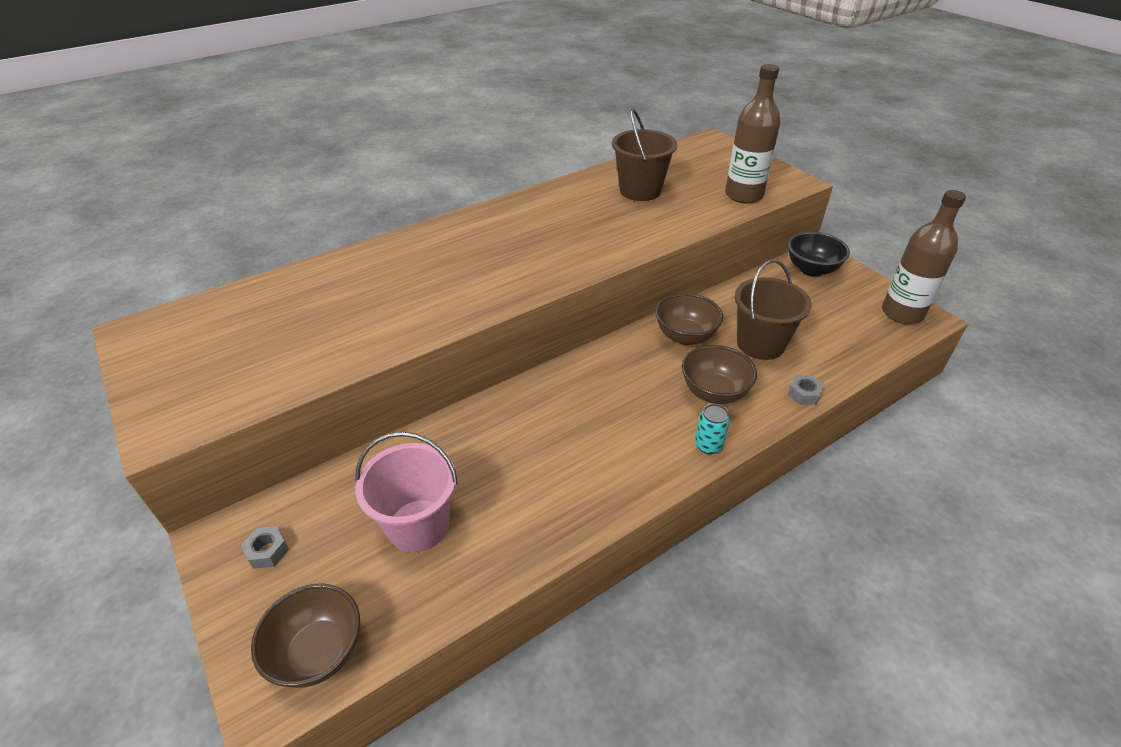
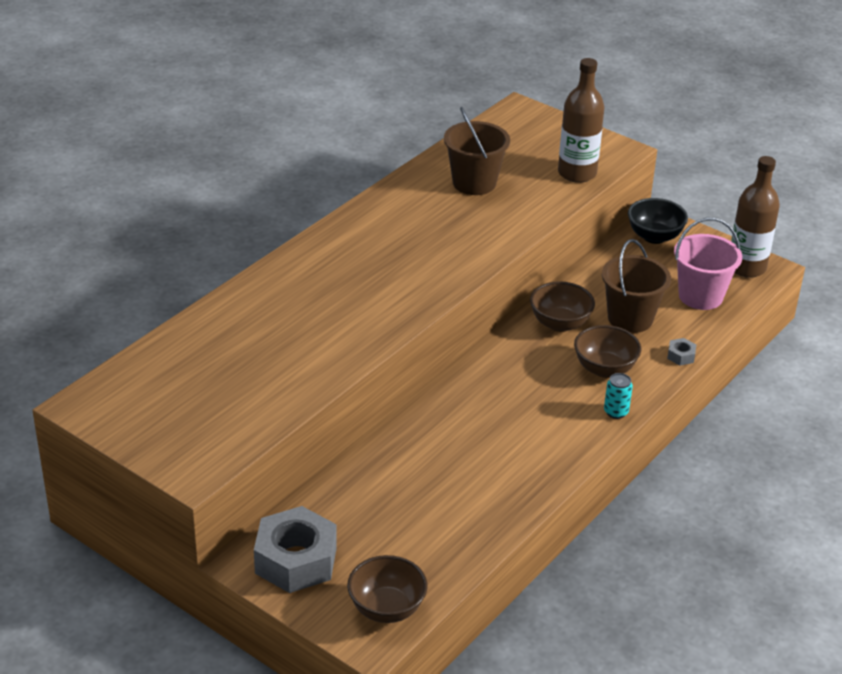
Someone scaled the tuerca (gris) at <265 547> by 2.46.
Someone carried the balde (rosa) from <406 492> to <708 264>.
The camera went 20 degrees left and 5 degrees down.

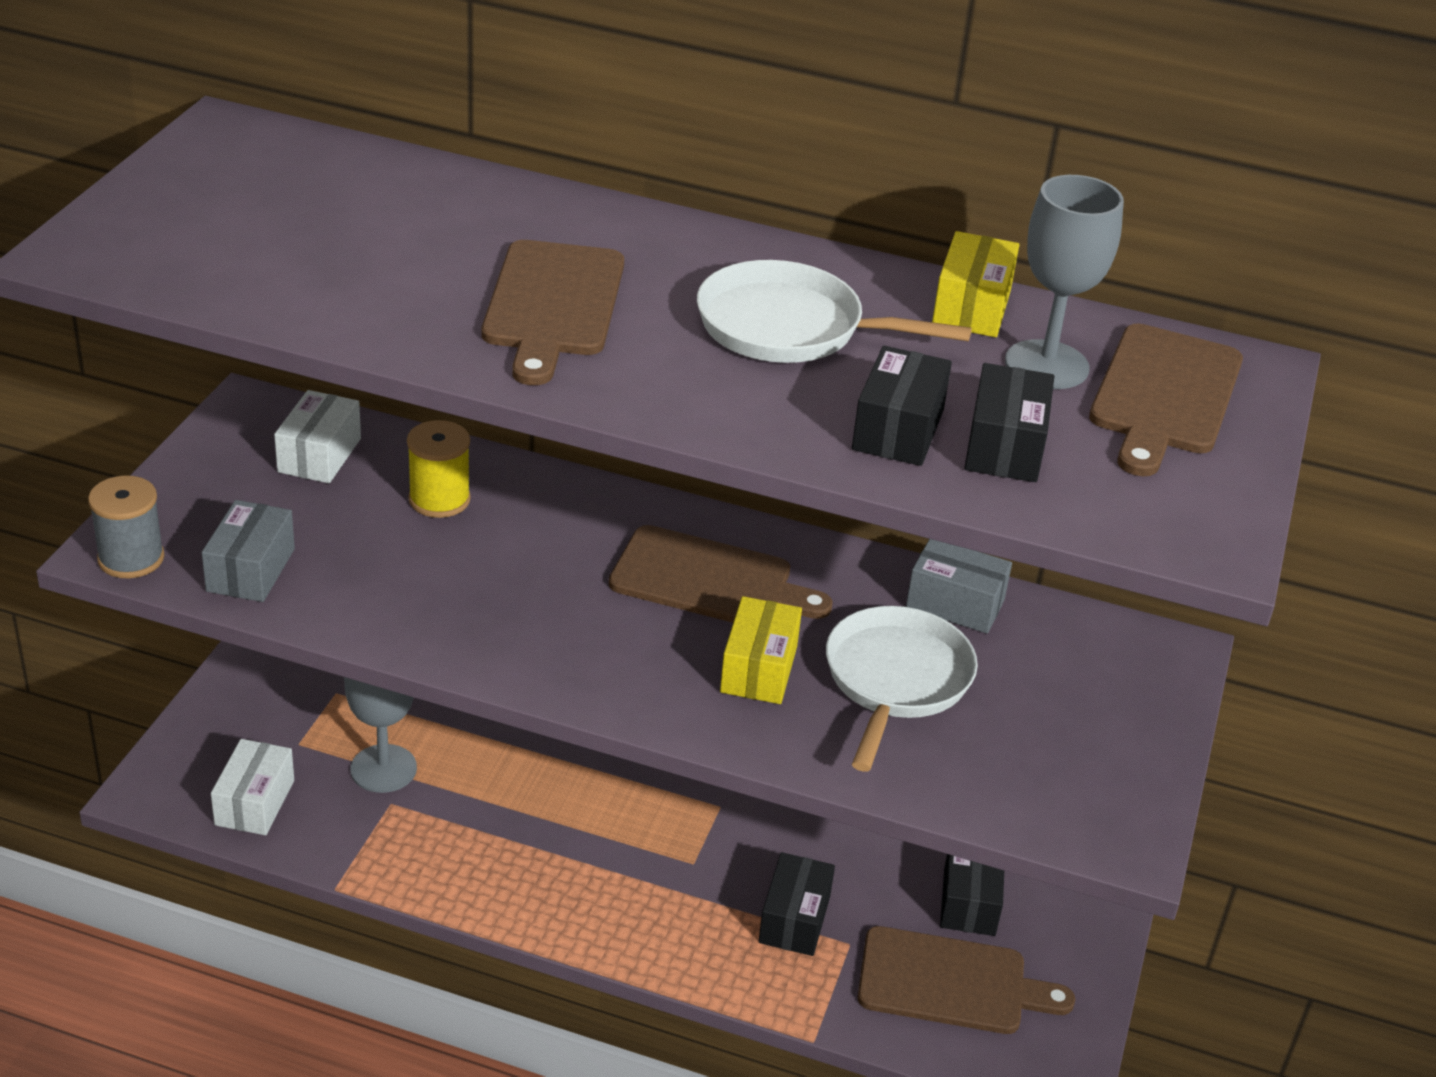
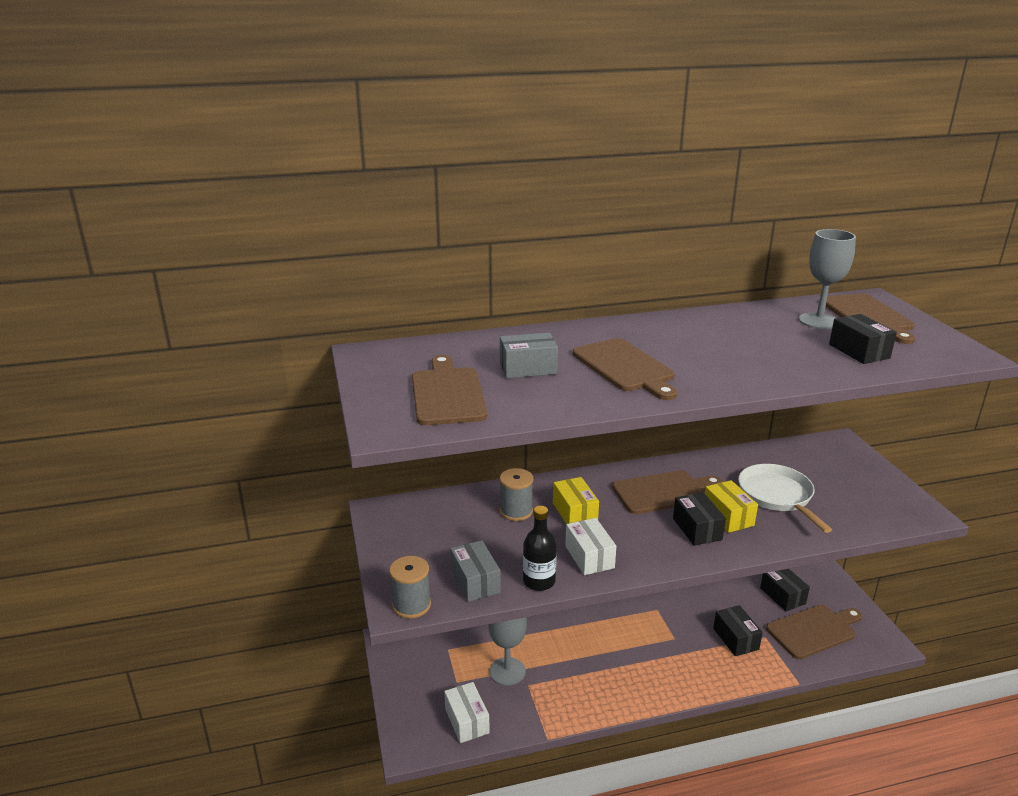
Someone put down the tabla de cortar (marrón) at <449 390>.
Someone carried the caja (gris) from <959 586> to <529 355>.
Someone repainted the carrete (amarillo) at <439 469>, which became the carrete (gris) at <516 494>.
Someone put down the botella (negro) at <540 548>.
Someone carried the caja (amarillo) from <975 284> to <576 500>.
Someone carried the caja (blanco) from <317 436> to <590 546>.
Someone carried the caja (negro) from <902 406> to <699 519>.
Someone took away the sartén (blanco) at <834 311>.
The camera went 30 degrees left and 10 degrees down.

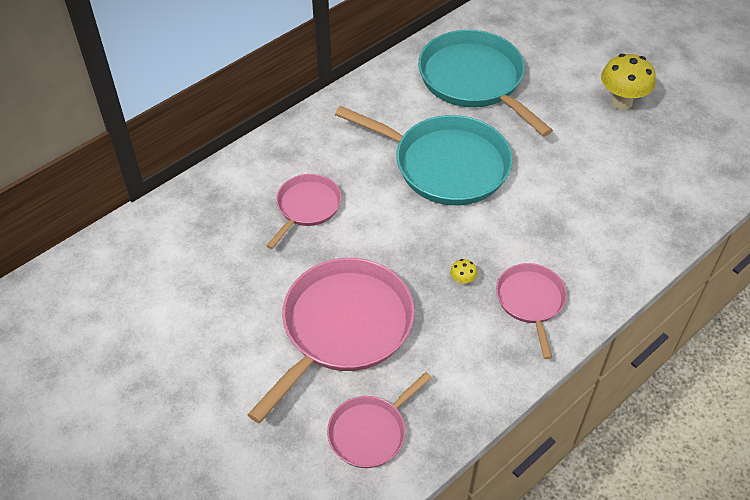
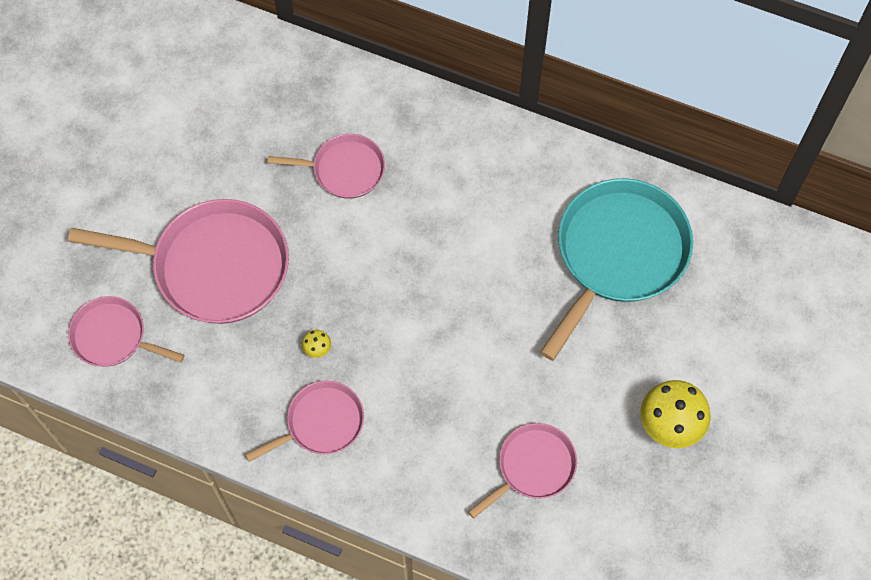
Someone put down the sartén (rosa) at <522 471>.
Someone took away the sartén (turquesa) at <424 155>.
The camera went 65 degrees right and 15 degrees up.

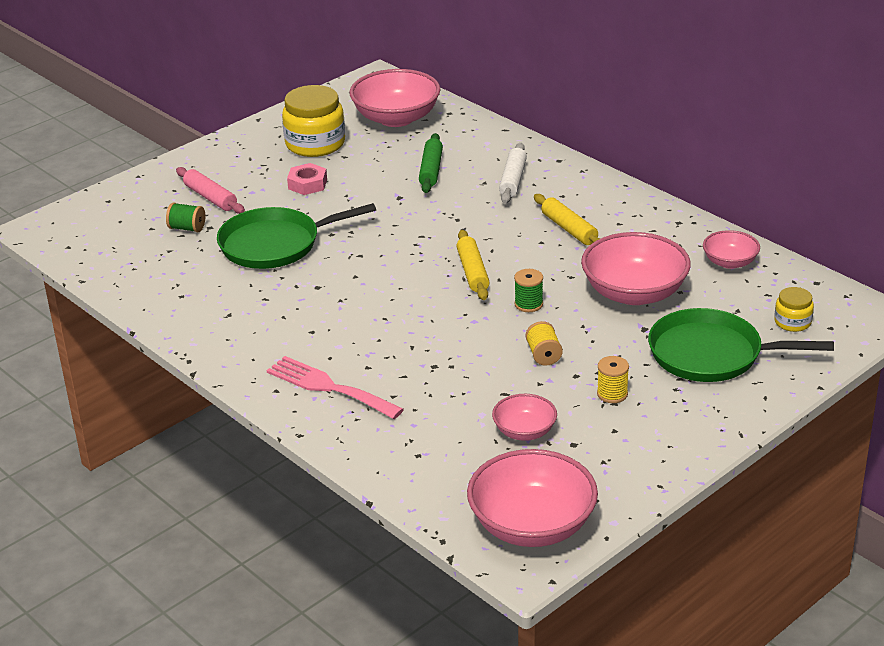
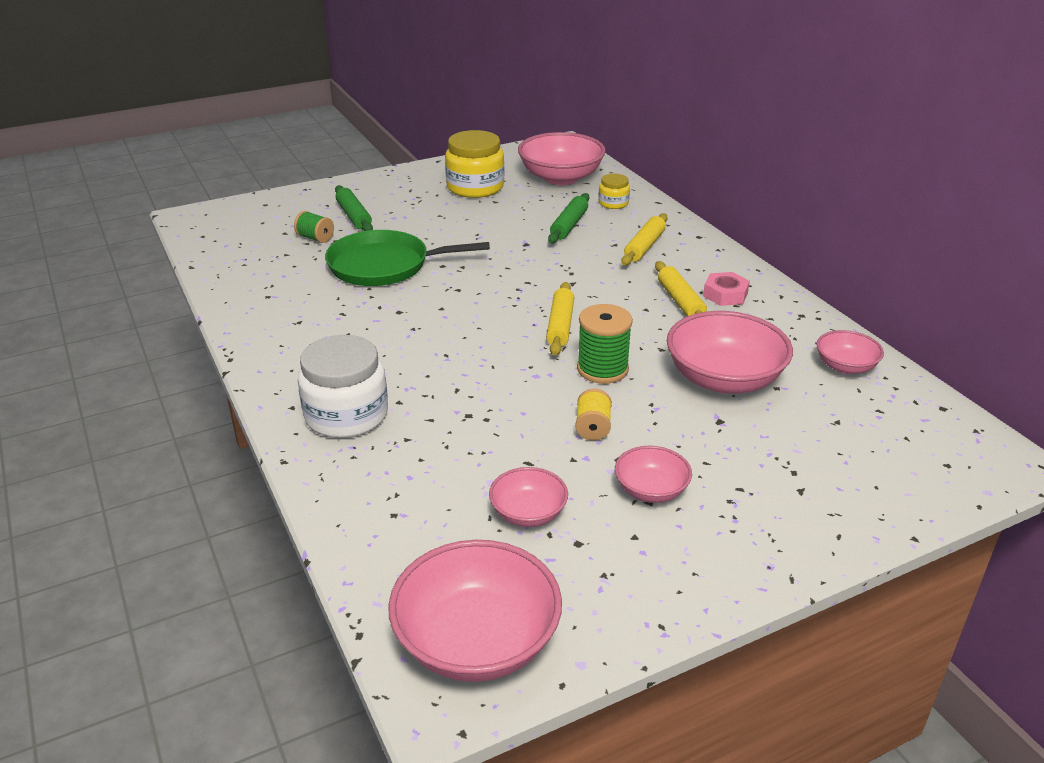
Someone swapped the tenedor (rosa) at <335 387> for the tarro (blanco) at <343 386>.
Someone repainted the rodillo (rosa) at <210 190>, which became the rodillo (verde) at <354 208>.
Someone scaled the carrete (verde) at <528 290> by 1.63.
Someone carried the tarro (amarillo) from <794 309> to <614 191>.
Someone swapped the carrete (amarillo) at <613 379> for the cuenco (rosa) at <653 474>.
Someone repainted the rodillo (blanco) at <513 173>, which became the rodillo (amarillo) at <644 239>.
Someone carried the tuerca (rosa) from <307 179> to <726 289>.
Someone took away the sartén (verde) at <741 345>.
The camera went 15 degrees right and 0 degrees up.

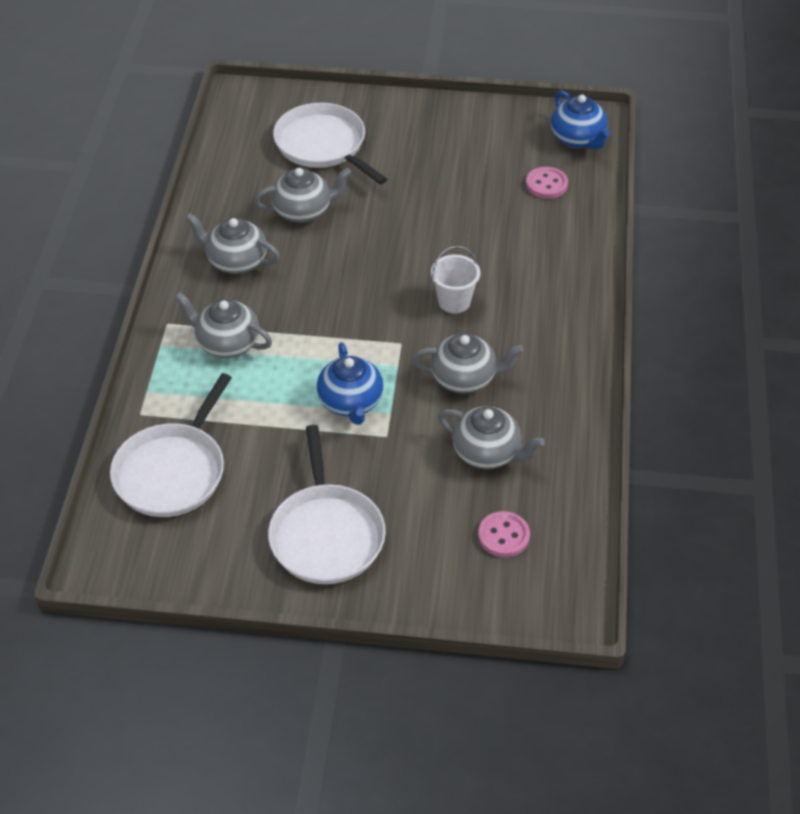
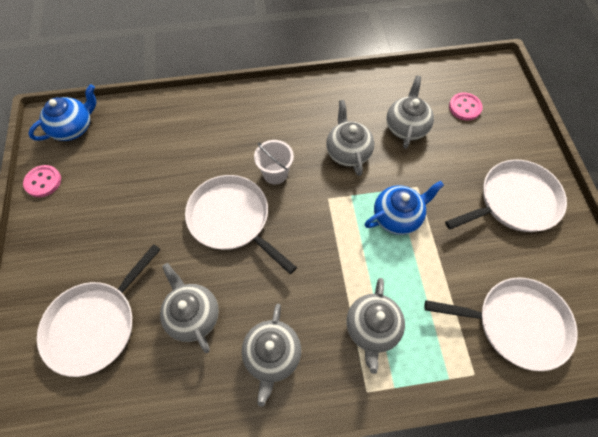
Someone carried the botón (rosa) from <547 183> to <42 181>.
Someone put down the sartén (blanco) at <241 224>.
The camera went 105 degrees left and 15 degrees up.

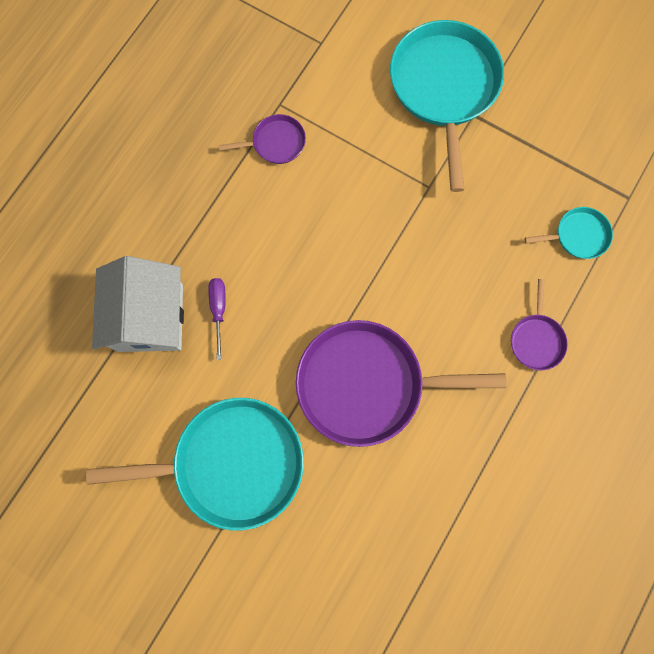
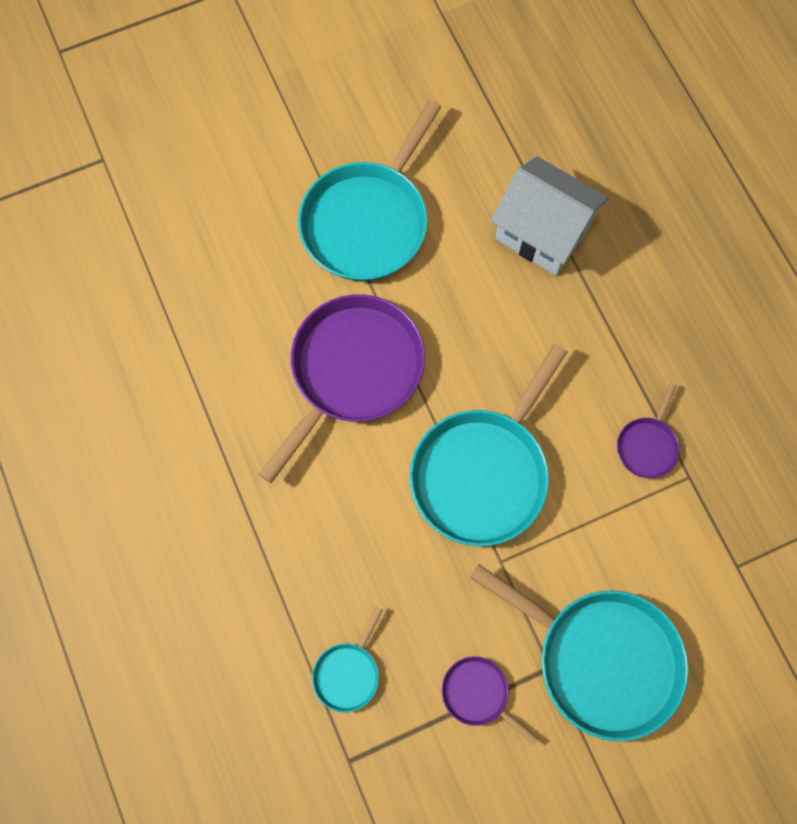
Someone put down the sartén (turquesa) at <488 445>.
Someone carried the sartén (morado) from <539 324> to <490 700>.
Someone took away the destornillador (morado) at <217 319>.
The camera went 125 degrees right and 5 degrees down.

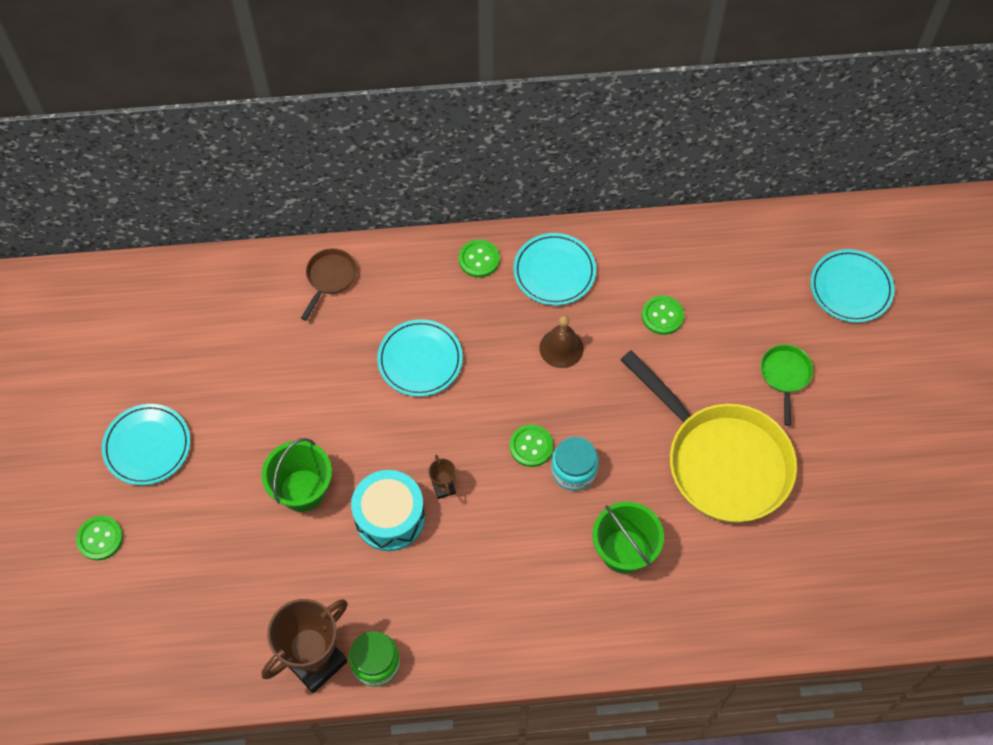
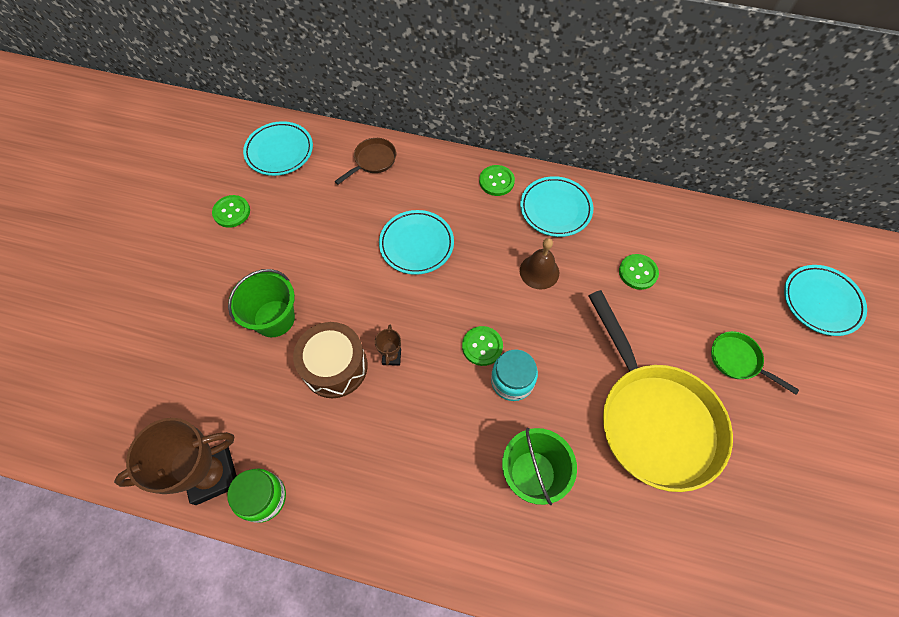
Someone carried the botón (verde) from <99 538> to <231 211>.
Someone carried the plato (turquesa) from <146 444> to <278 148>.
Someone repainted the tambor (turquesa) at <388 510>, which became the tambor (marrón) at <330 360>.
Someone rotated the sartén (verde) at <787 385> by 75 degrees counterclockwise.
The camera went 20 degrees right and 0 degrees up.

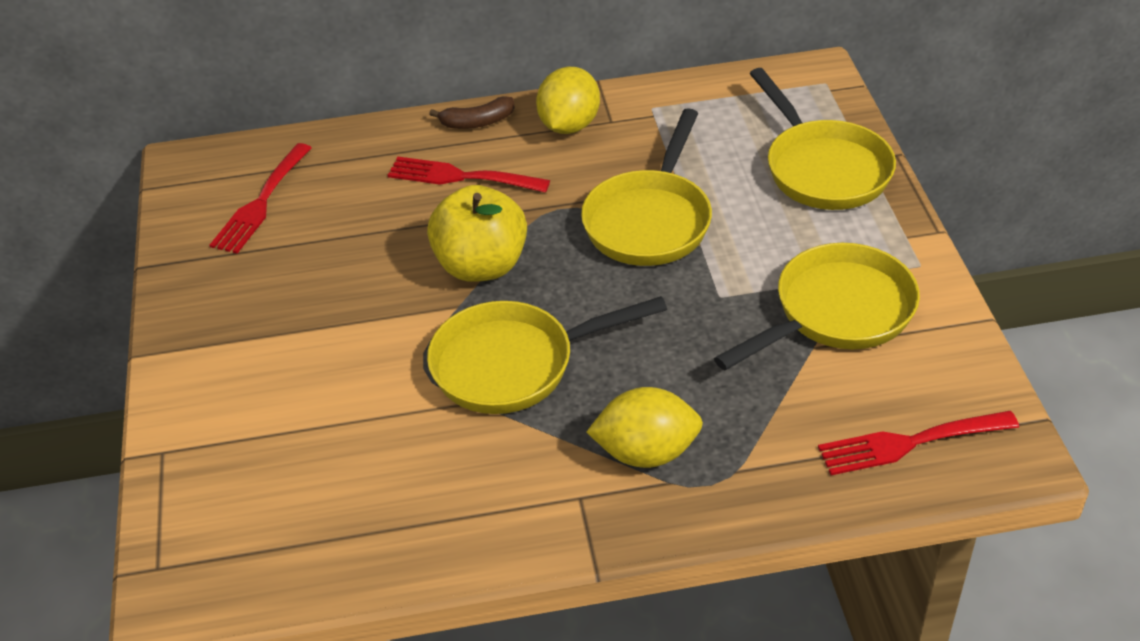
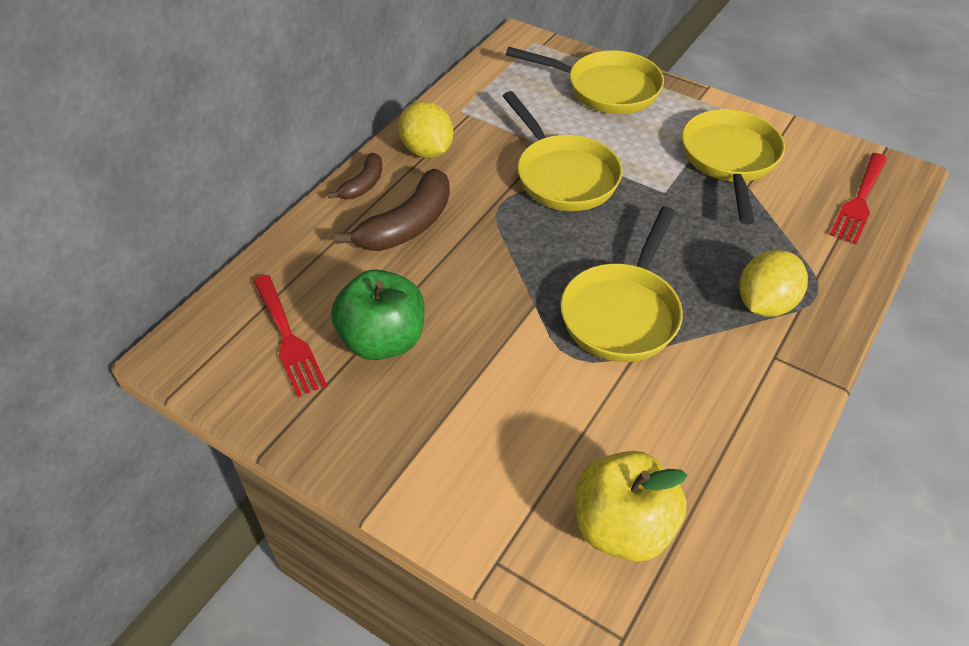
Someone put down the manzana (verde) at <378 314>.
Someone swapped the tenedor (rojo) at <469 175> for the plátano (marrón) at <392 210>.
Someone carried the manzana (amarillo) from <477 233> to <631 506>.
The camera went 50 degrees left and 5 degrees up.

